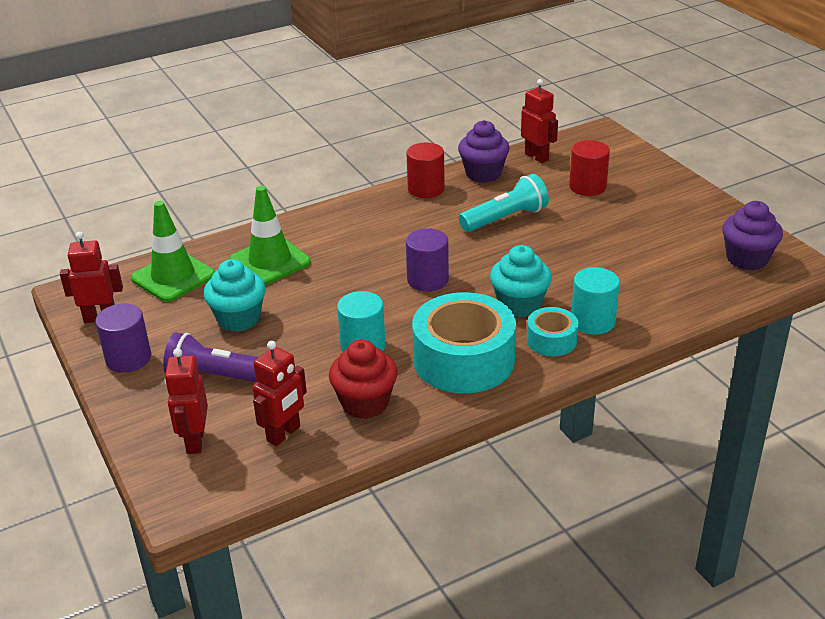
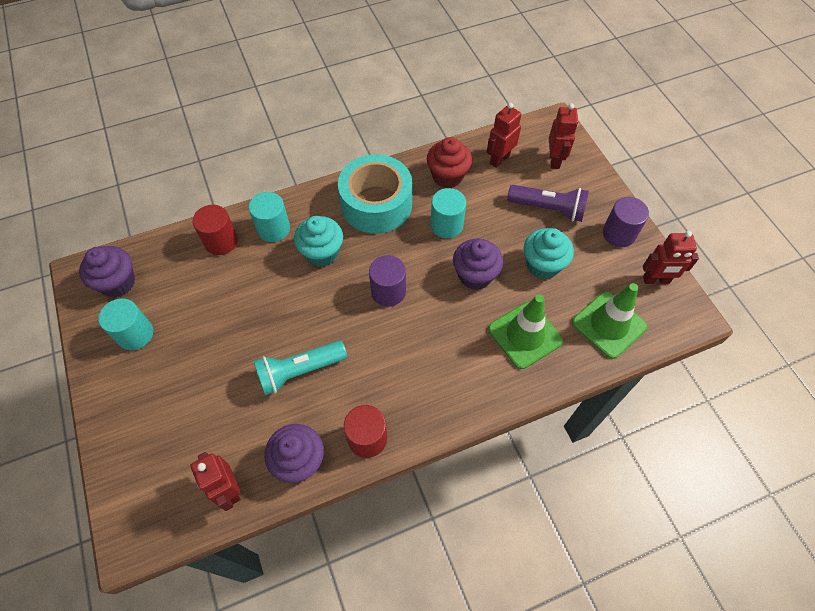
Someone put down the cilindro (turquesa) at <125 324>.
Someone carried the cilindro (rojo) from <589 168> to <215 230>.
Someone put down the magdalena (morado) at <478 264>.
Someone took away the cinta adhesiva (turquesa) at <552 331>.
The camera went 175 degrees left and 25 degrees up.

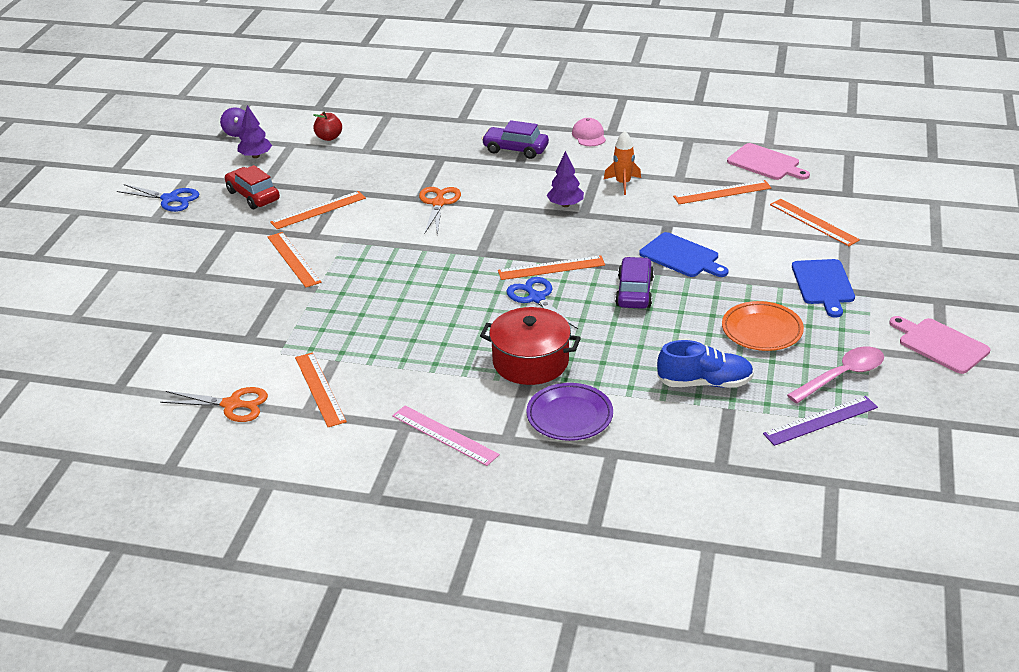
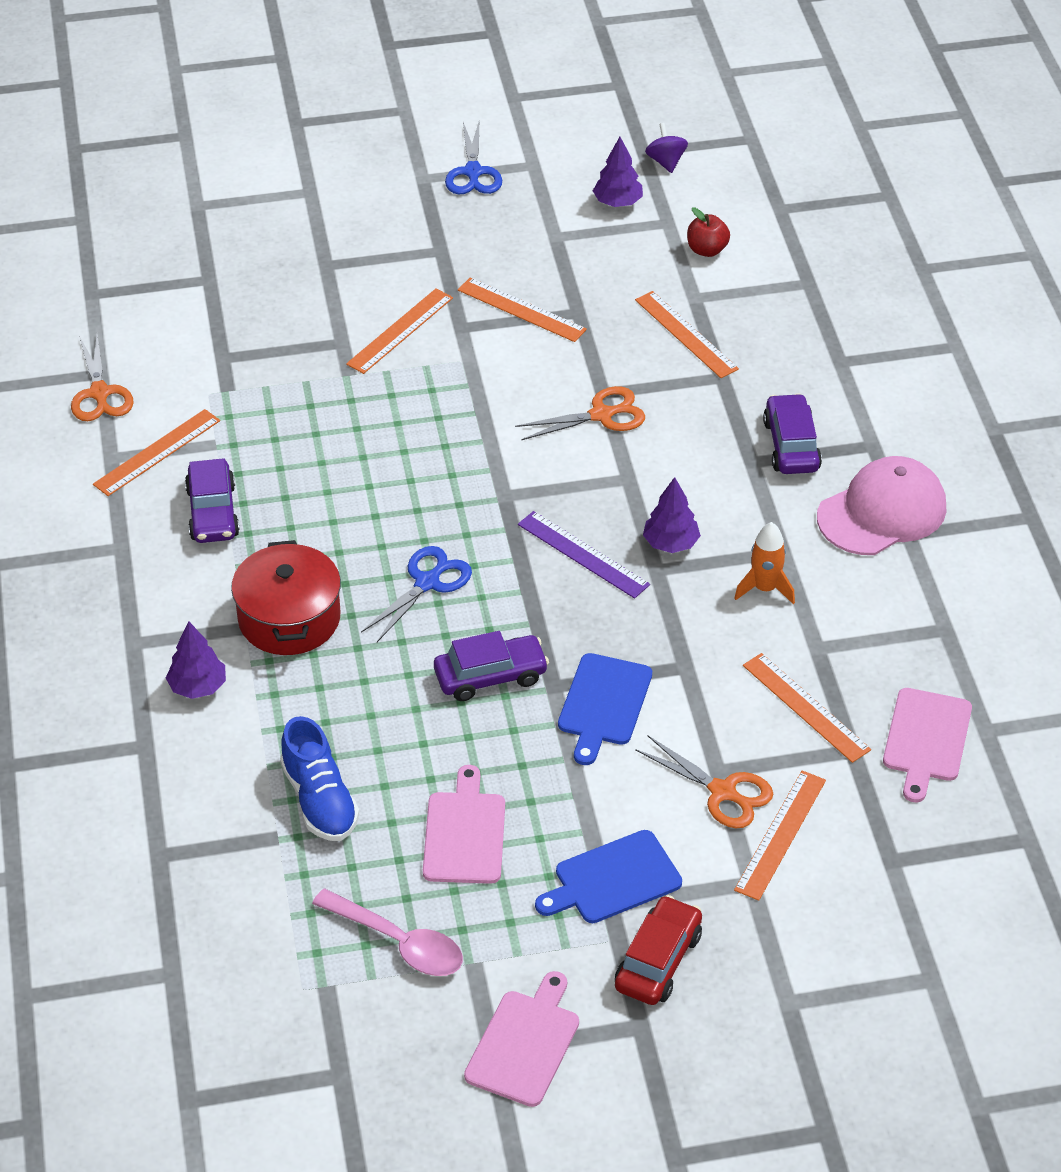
Someone swapped the plato (morado) at <569 412> for the árbol (morado) at <196 660>.
Someone put down the coche (morado) at <212 500>.
Someone swapped the plato (naranja) at <763 326> for the tabla de cortar (rosa) at <464 824>.
Someone carried the regla (morado) from <820 421> to <584 555>.
Someone carried the coche (rojo) from <252 187> to <658 950>.
Someone carried the regla (naranja) from <551 267> to <687 334>.
Someone put down the tijeras (naranja) at <704 782>.
Someone rotated the peonza (morado) at <232 122> by 120 degrees clockwise.
Someone scaled the gorra (rosa) at <589 132> by 1.91.
Someone took away the regla (rosa) at <446 435>.
The camera went 65 degrees right and 10 degrees up.

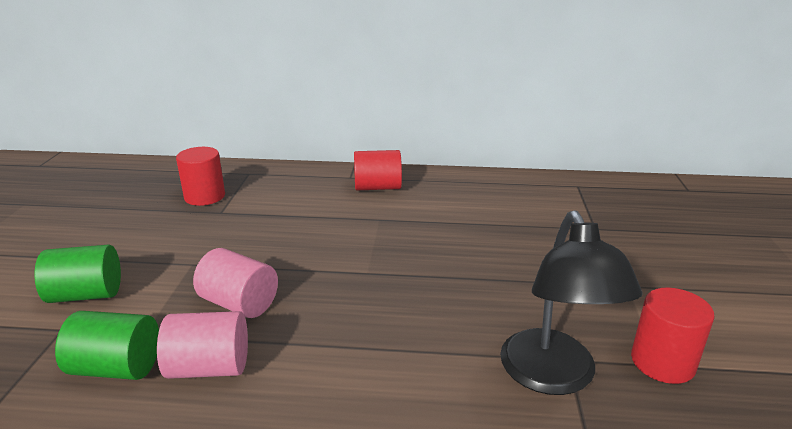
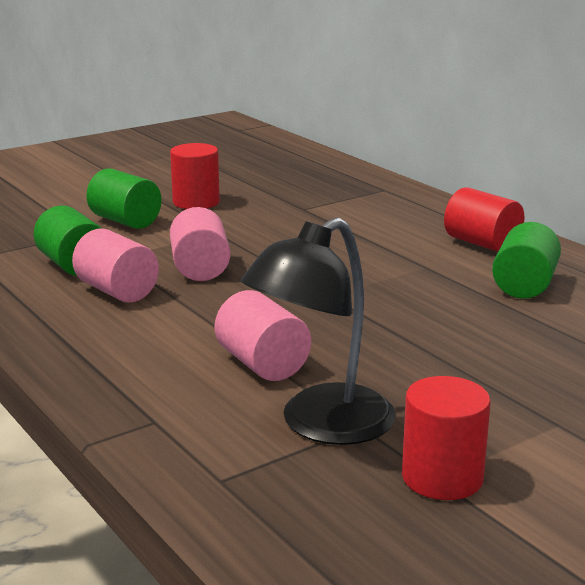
Someone carried the cilindro (rojo) from <200 176> to <195 176>.
Someone put down the cilindro (rosa) at <263 335>.
Someone put down the cilindro (verde) at <526 260>.
The camera went 50 degrees right and 5 degrees down.

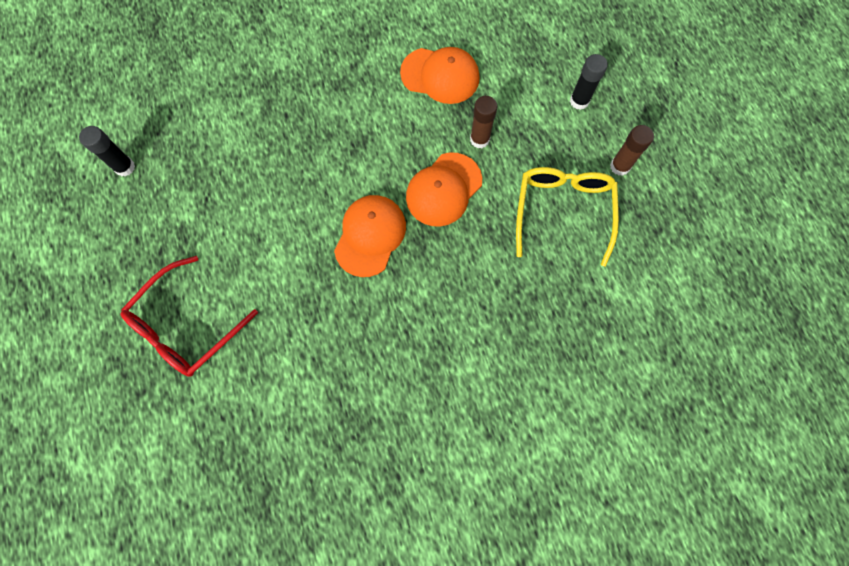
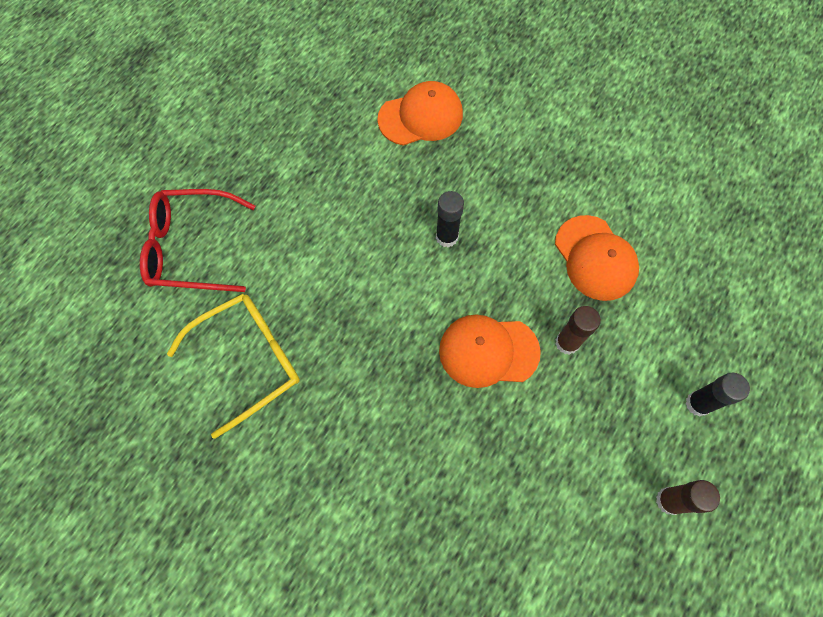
Someone carried the gafas (amarillo) from <567 217> to <233 366>.
Someone carried the gorra (naranja) from <370 236> to <420 113>.
Someone carried the barra de pegamento (negro) from <107 151> to <450 219>.
The camera went 50 degrees right and 5 degrees down.

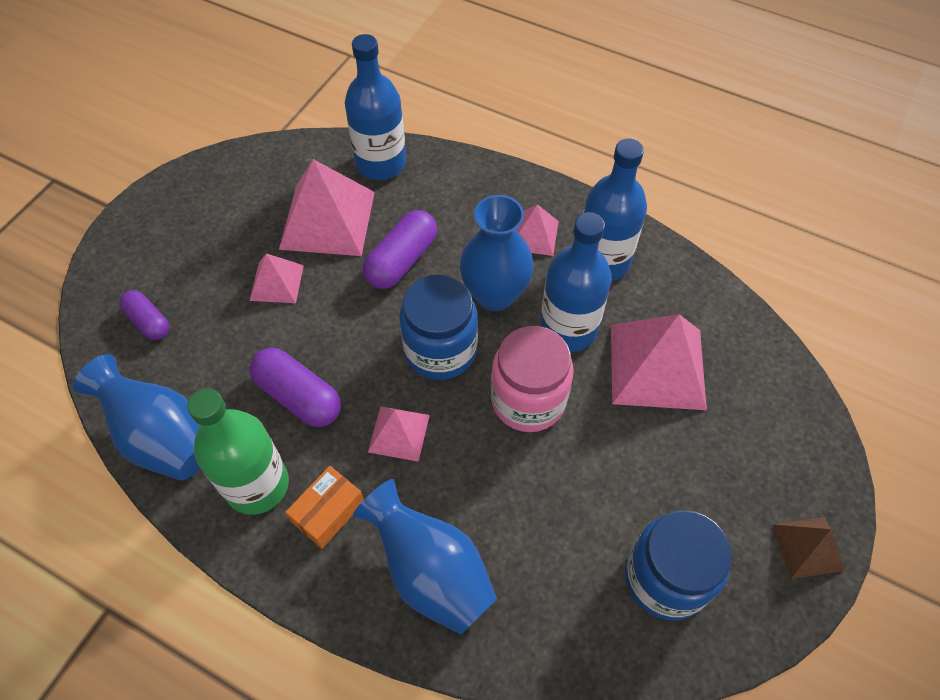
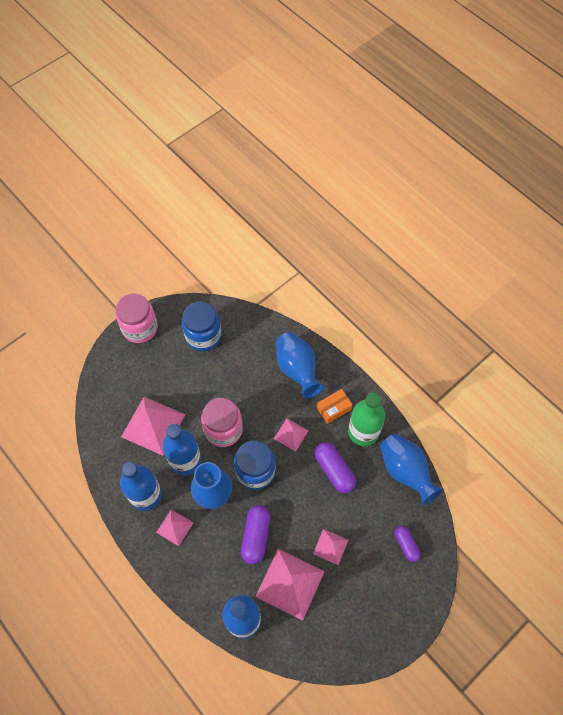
Someone swapped the pirámide (marrón) at <808 548> for the tarro (rosa) at <137 318>.
Someone rotated the cápsula (morado) at <400 249> by 45 degrees counterclockwise.
The camera went 160 degrees left and 5 degrees up.

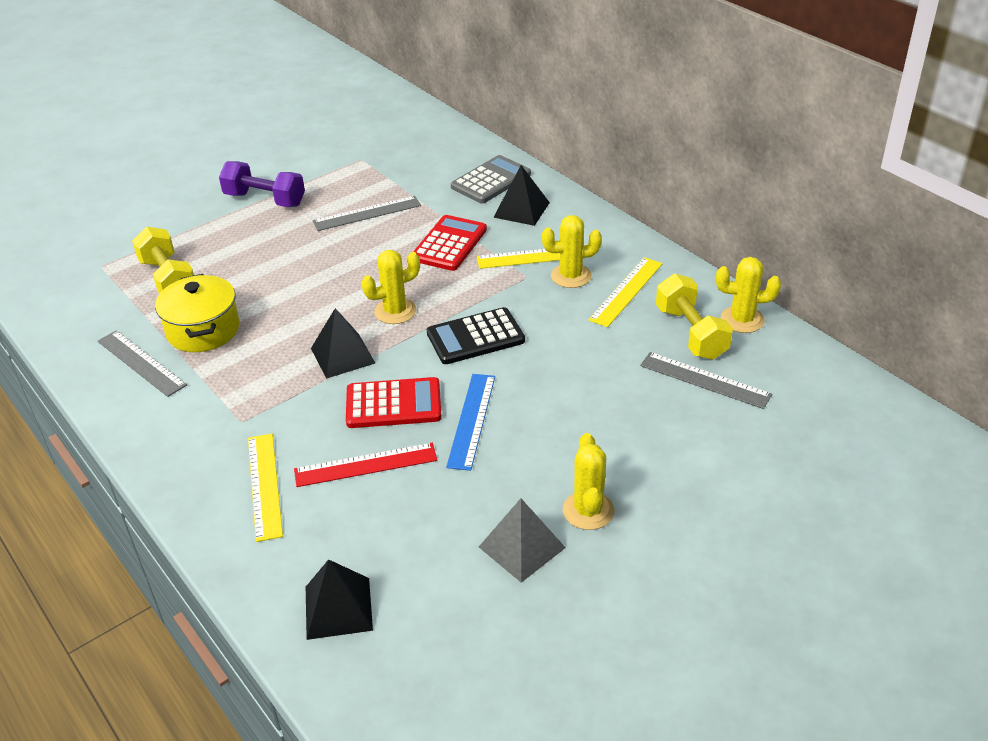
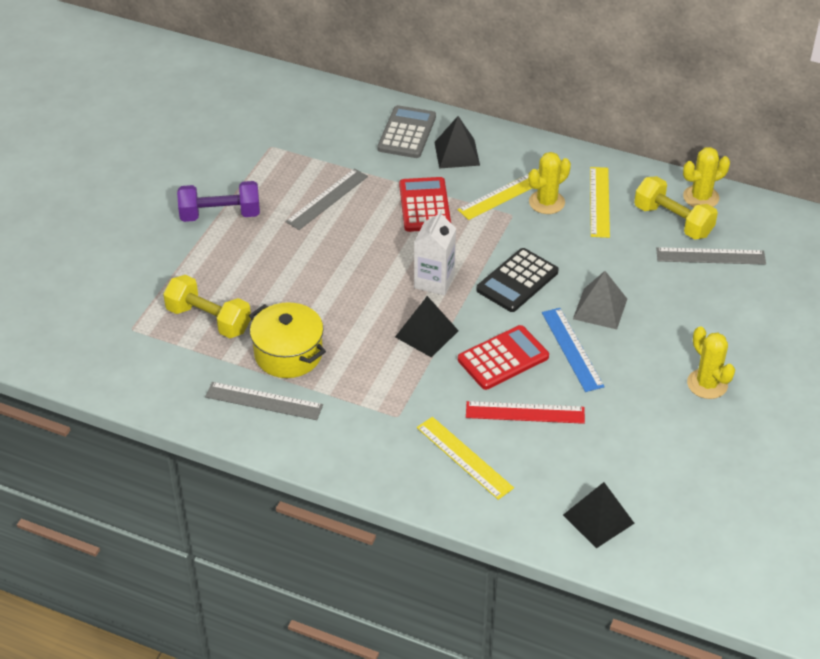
Someone swapped the cactus (amarillo) at <390 287> for the cartón de leche (blanco) at <435 252>.
Someone rotated the regla (rojo) at <365 465> by 45 degrees clockwise.
Someone carried the pirámide (gris) from <522 540> to <600 300>.
The camera went 30 degrees left and 5 degrees up.

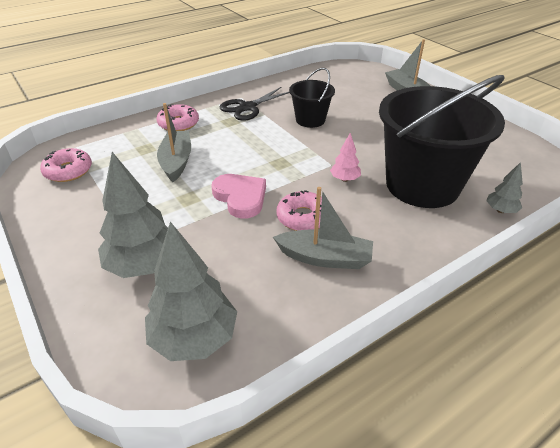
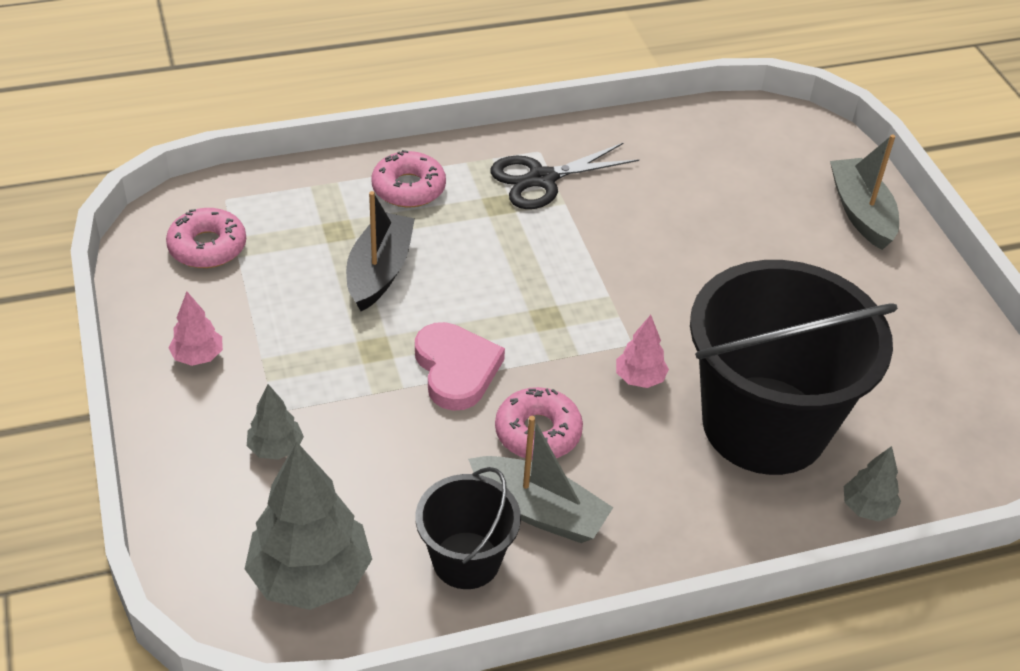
Someone put down the árbol (rosa) at <196 329>.
Someone scaled the árbol (gris) at <133 215> by 0.49.
Someone repainted the barco (gris) at <174 142>, which became the barco (negro) at <380 251>.
Someone carried the balde (negro) from <312 98> to <468 528>.
The camera went 15 degrees right and 5 degrees up.

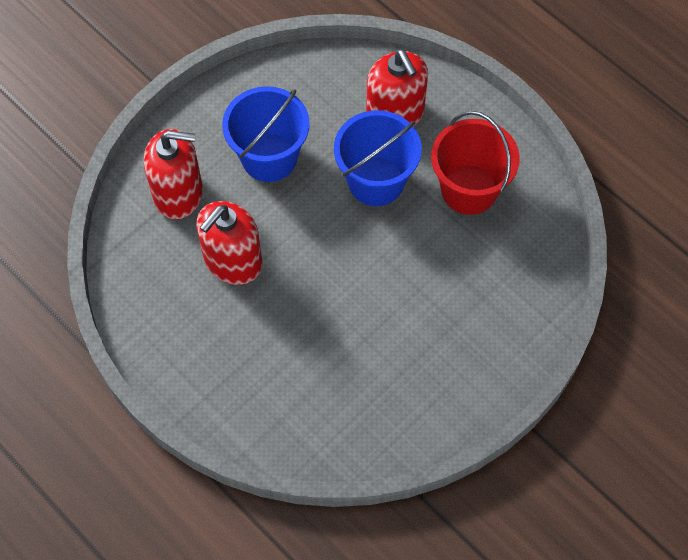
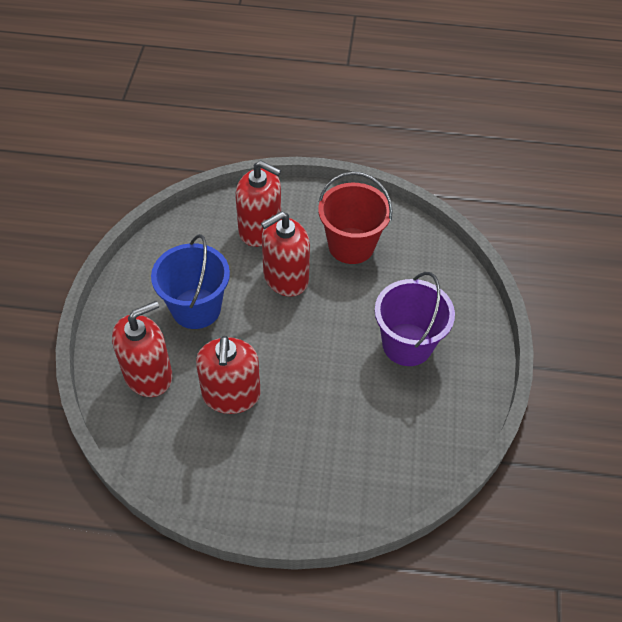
Someone swapped the balde (azul) at <378 158> for the dispensador de jabón (rojo) at <285 254>.
Someone put down the balde (morado) at <415 319>.
The camera went 40 degrees left and 10 degrees down.

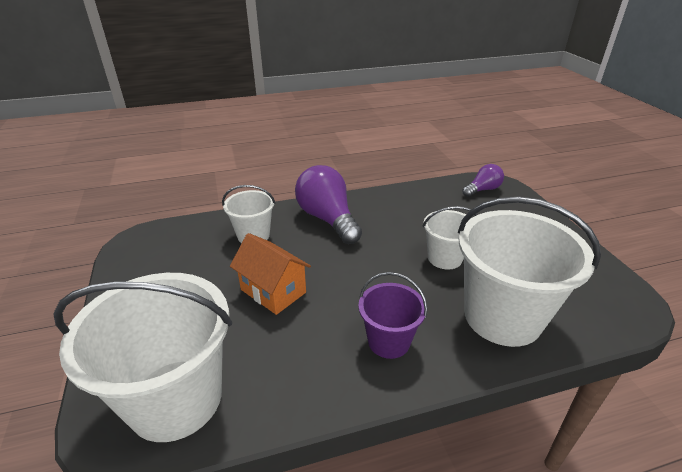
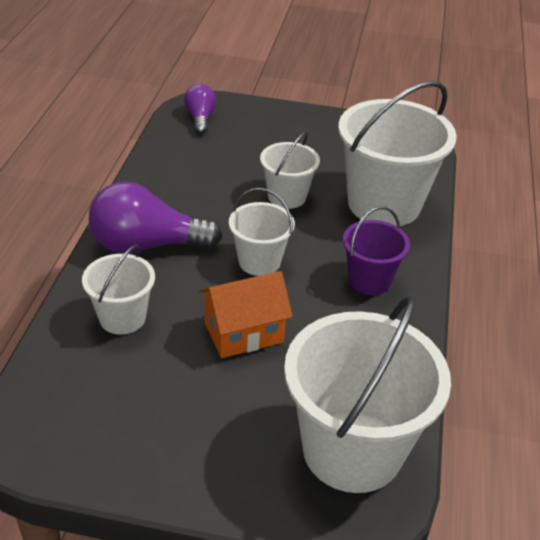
Someone put down the balde (blanco) at <262 232>.
The camera went 65 degrees left and 5 degrees up.

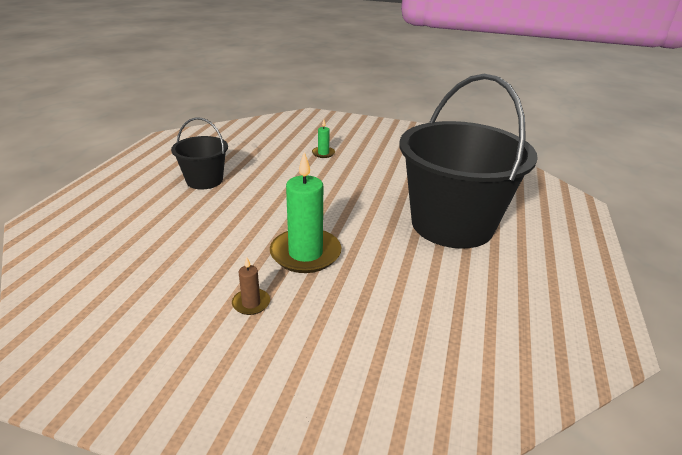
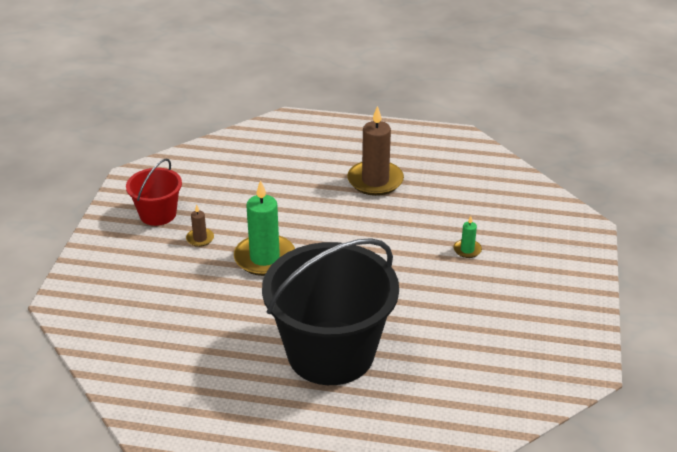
Someone put down the balde (rojo) at <154 192>.
Someone swapped the balde (negro) at <199 154> for the vela (marrón) at <375 151>.
The camera went 85 degrees right and 5 degrees up.

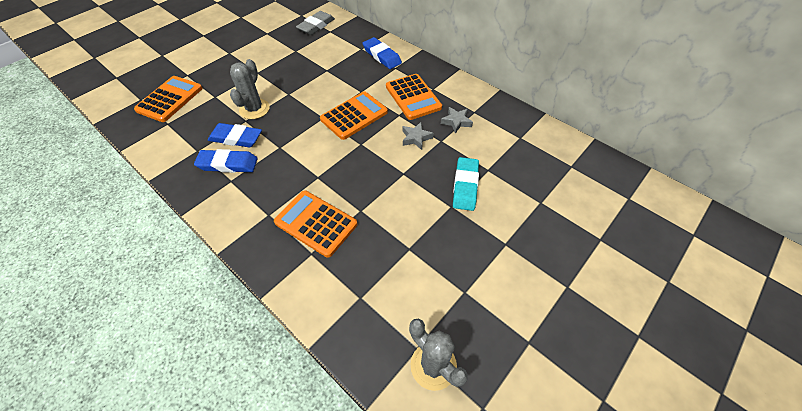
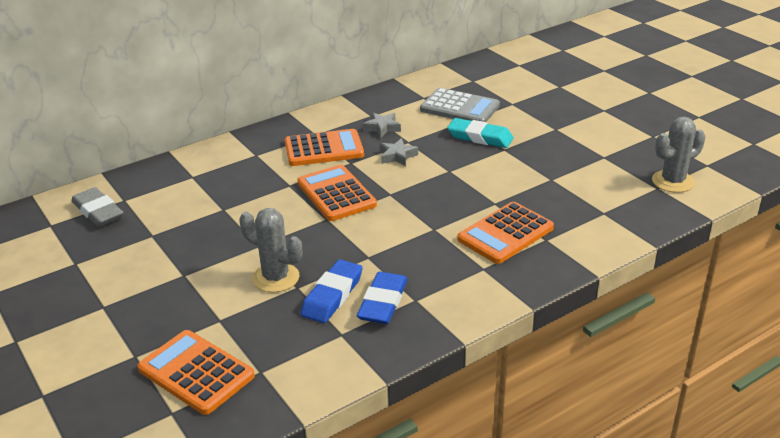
Someone put down the calculadora (gris) at <460 105>.
Someone took away the goma de borrar (azul) at <382 53>.
The camera went 75 degrees left and 20 degrees down.

